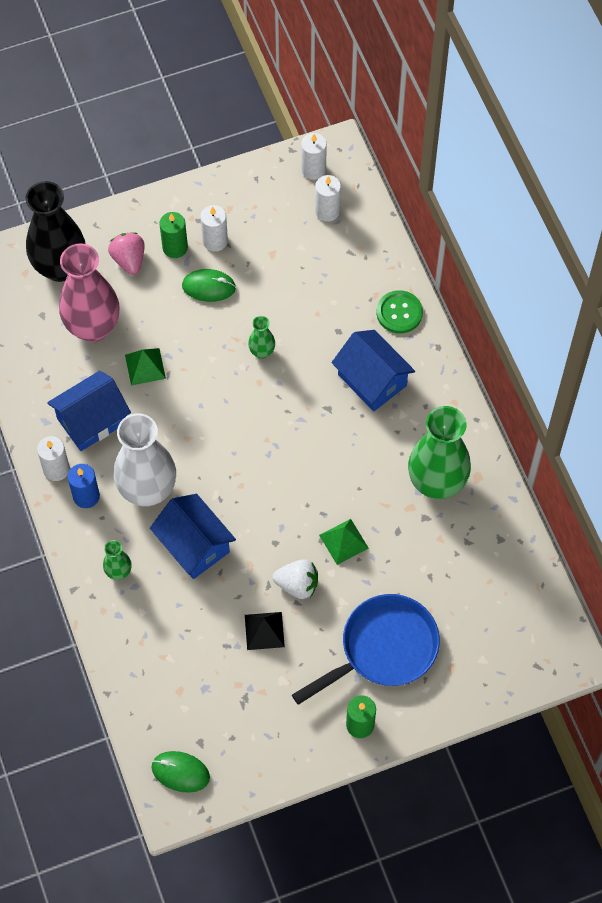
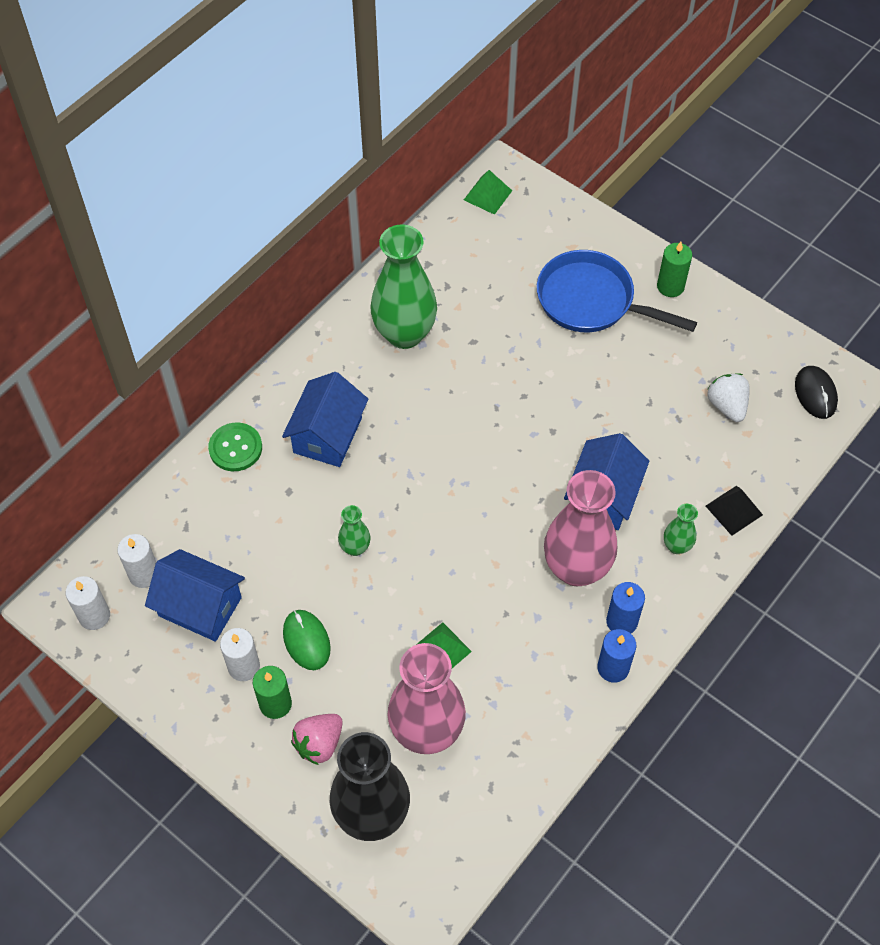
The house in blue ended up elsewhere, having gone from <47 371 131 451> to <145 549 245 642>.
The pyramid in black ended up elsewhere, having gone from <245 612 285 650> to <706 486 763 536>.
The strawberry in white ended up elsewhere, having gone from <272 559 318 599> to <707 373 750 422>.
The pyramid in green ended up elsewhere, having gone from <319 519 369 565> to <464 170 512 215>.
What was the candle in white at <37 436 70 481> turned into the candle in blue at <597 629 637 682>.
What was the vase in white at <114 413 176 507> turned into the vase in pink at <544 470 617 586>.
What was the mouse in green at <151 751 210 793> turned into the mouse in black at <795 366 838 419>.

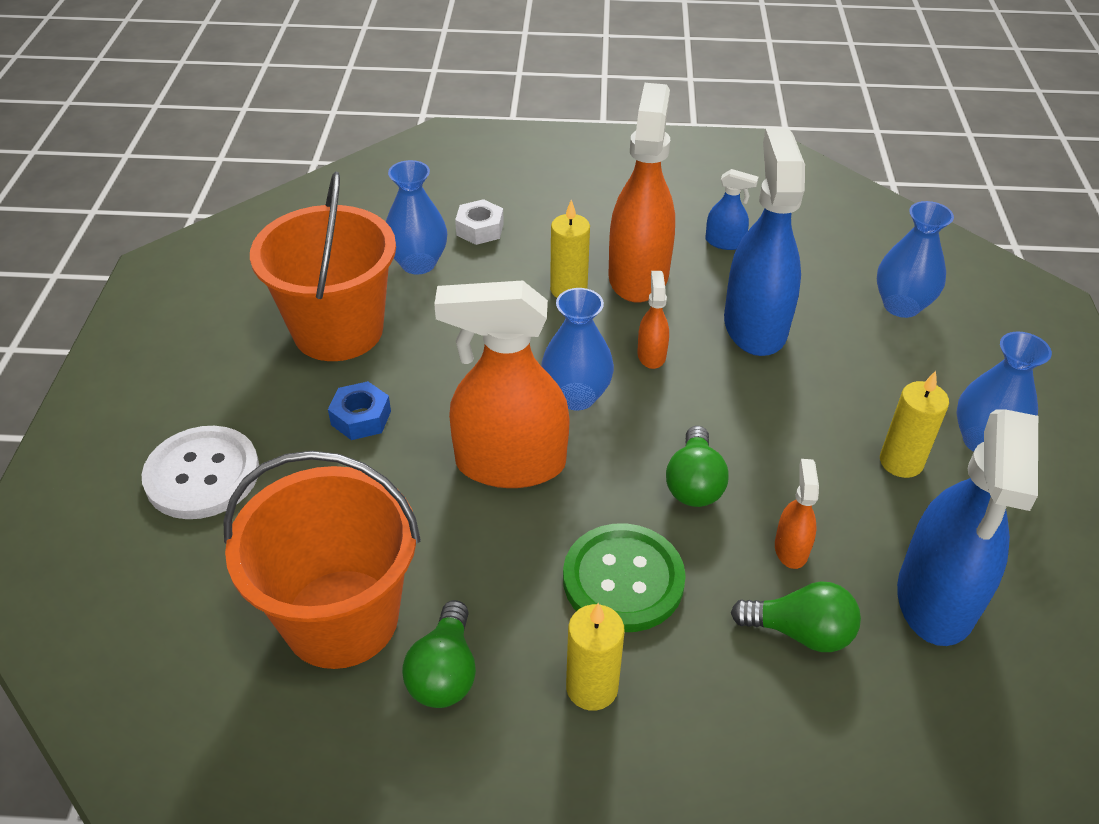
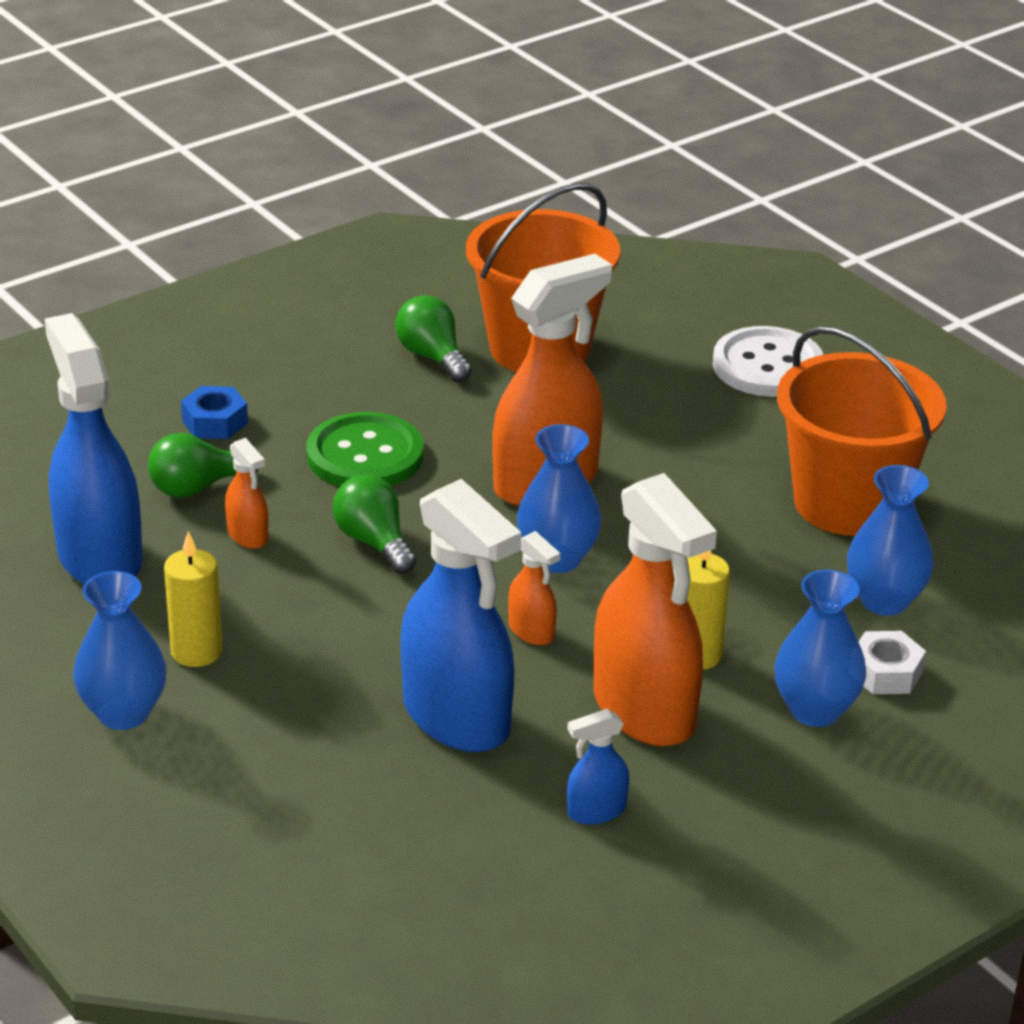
The second view lost the candle in yellow at <566 603 625 711>.
The nut in blue ended up elsewhere, having gone from <328 381 391 440> to <181 386 248 439>.
The vase in blue ended up elsewhere, having gone from <877 201 954 318> to <774 570 866 727>.

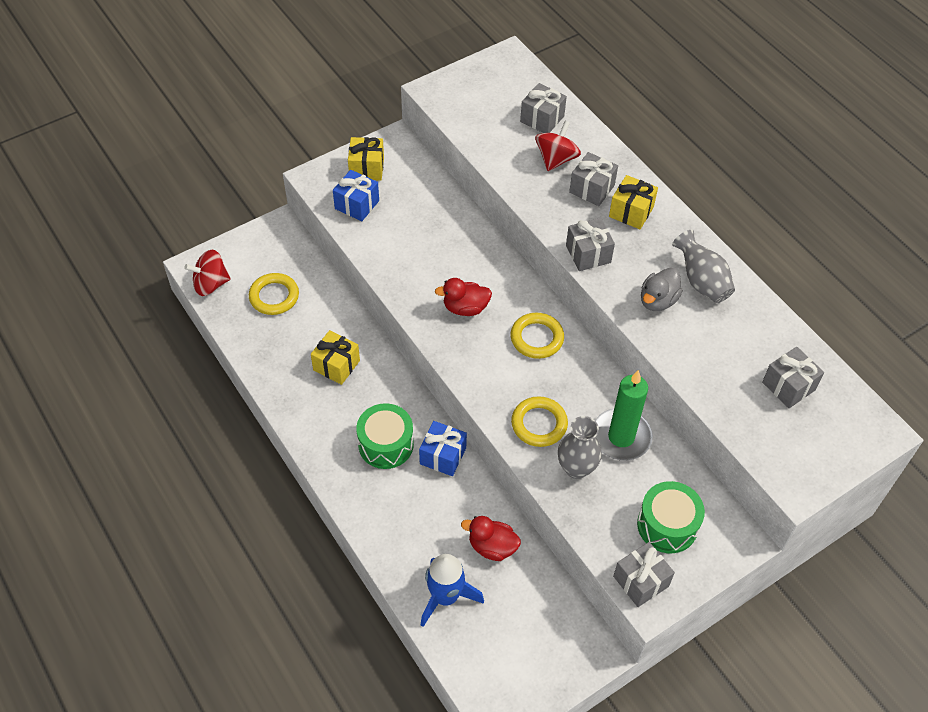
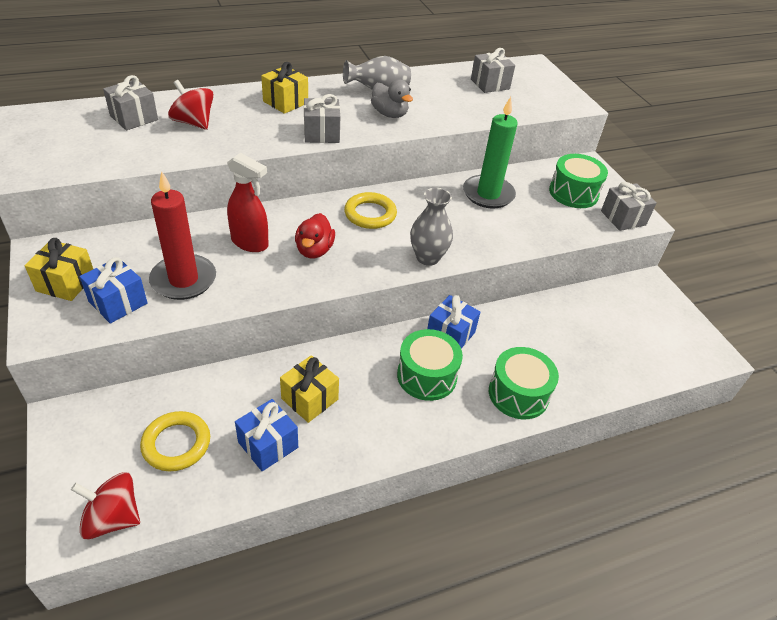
The second view lost the rocket in blue at <421 554 484 627>.
The second view lost the duck in red at <461 516 521 561>.
The second view lost the ring in yellow at <511 396 568 447>.
The second view lost the gift in grey at <569 152 618 206>.
The second view gained the candle in red at <149 171 216 300>.
The second view gained the spray bottle in red at <227 153 269 252>.
The second view gained the gift in blue at <235 399 298 471>.
The second view gained the drum in green at <489 347 559 419>.
The vase in grey ended up elsewhere, having gone from <558 416 602 479> to <410 188 453 266>.
The spinning top in red at <184 250 230 296> ended up facing another way, 105 degrees clockwise from before.

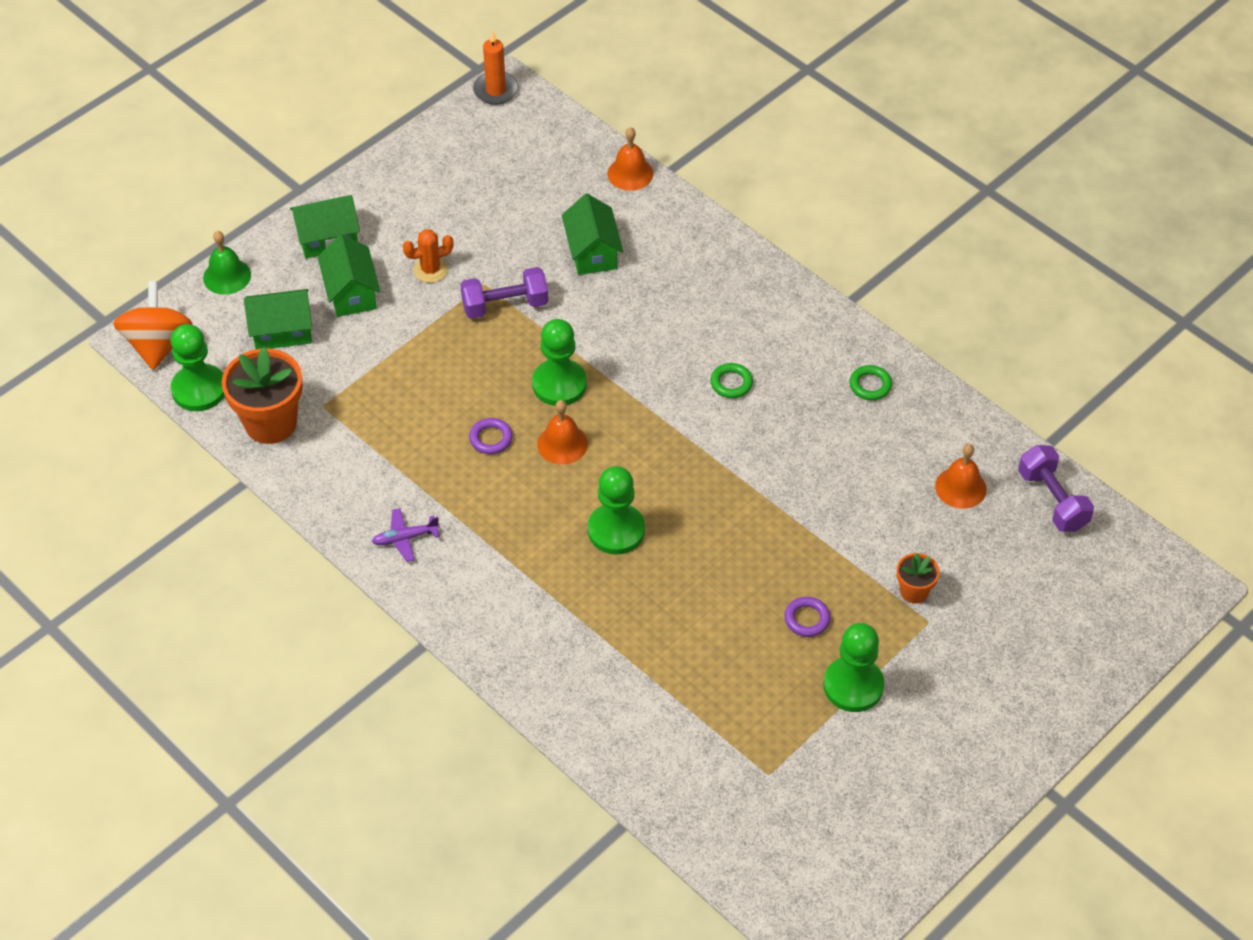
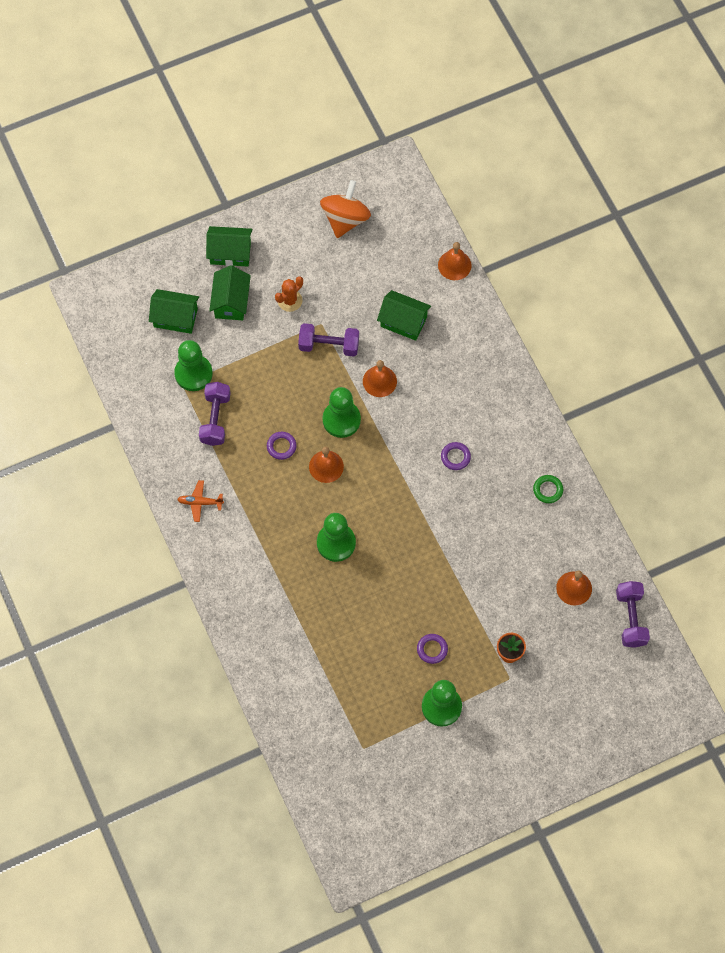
The second view lost the bell in green at <203 231 251 295>.
The second view lost the flower pot in orange at <222 347 303 444>.
The second view lost the candle in orange at <473 30 519 105>.
The second view gained the dumbbell in purple at <199 382 230 446>.
The second view gained the bell in orange at <363 360 397 397>.
The spinning top in orange ended up elsewhere, having gone from <113 281 193 370> to <320 180 371 238>.
The pawn in green ended up elsewhere, having gone from <171 324 225 411> to <174 340 213 391>.
What was the plane in purple at <372 508 440 562> turned into the plane in orange at <177 480 224 522>.
What was the ring in green at <710 363 753 398> turned into the ring in purple at <441 442 471 470>.
The cactus in orange at <403 229 454 283> ended up facing another way, 45 degrees counterclockwise from before.
The house in green at <562 194 623 275> ended up facing another way, 75 degrees counterclockwise from before.

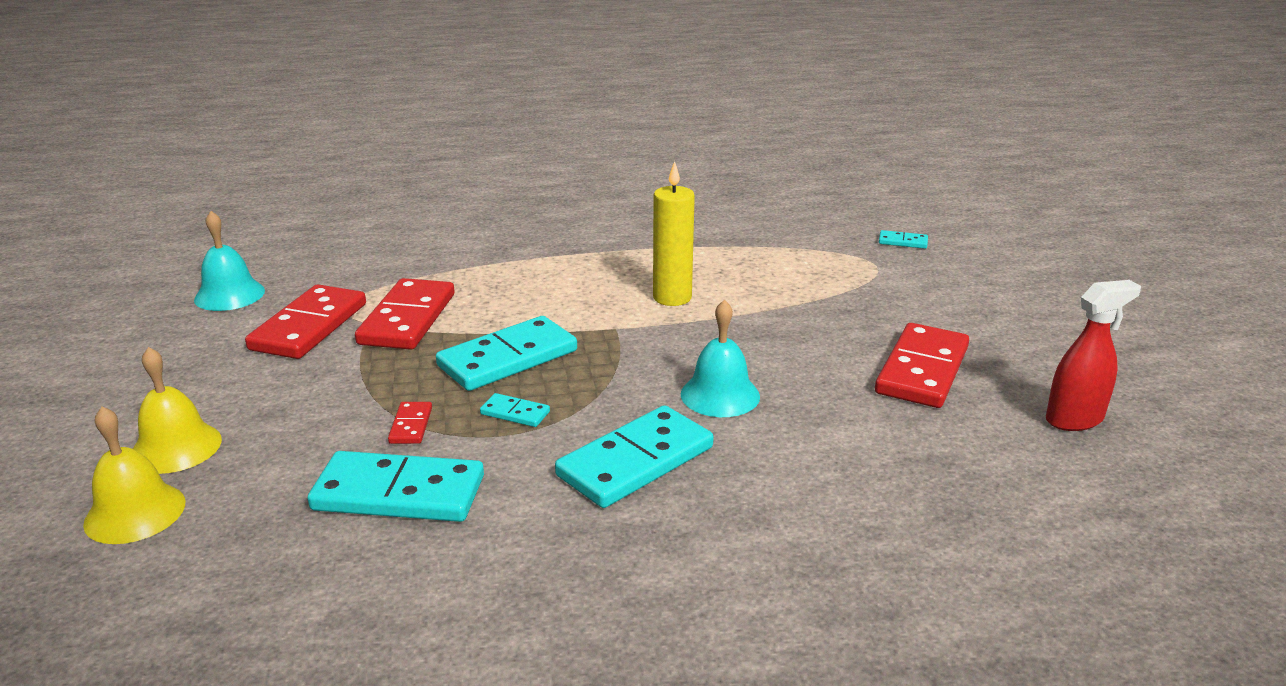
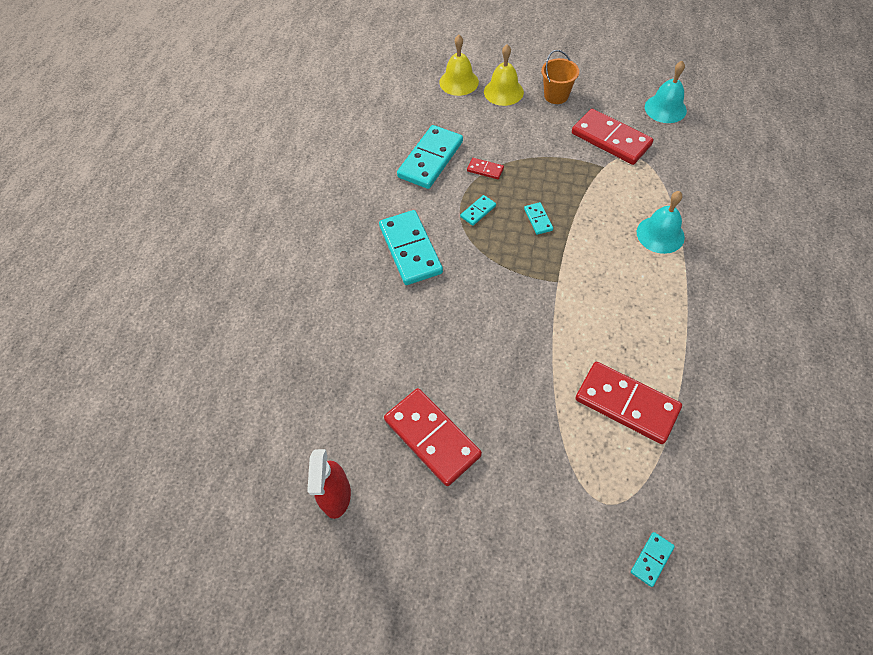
The second view lost the candle in yellow at <653 161 695 306>.
The second view gained the bucket in orange at <541 50 579 104>.
The domino in red ended up elsewhere, having gone from <355 278 455 350> to <576 362 682 444>.
The bell in turquoise ended up elsewhere, having gone from <681 300 760 417> to <637 191 685 254>.
The size of the domino in turquoise at <436 316 577 391> changed by a factor of 0.45.

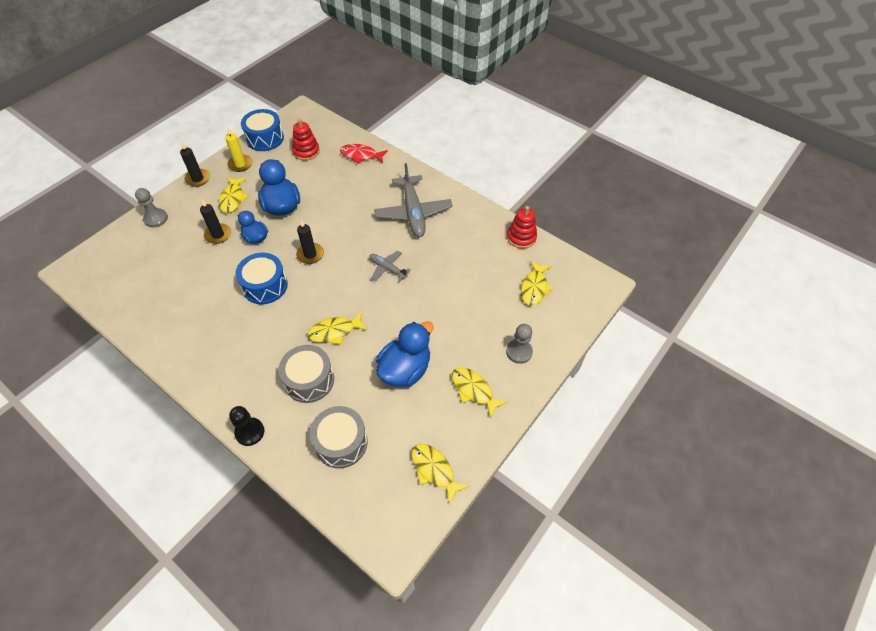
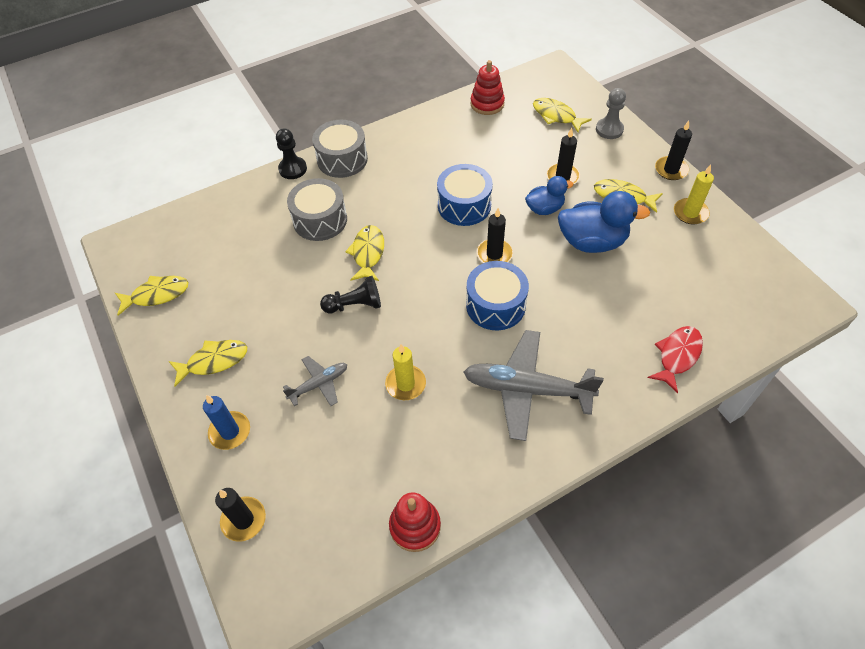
The second view lost the duck in blue at <376 321 434 387>.
The second view gained the candle in black at <215 488 266 542>.
The second view gained the pawn in black at <320 276 381 313>.
The second view gained the candle in yellow at <385 344 426 400>.
The drum in blue ended up elsewhere, having gone from <241 109 284 151> to <466 261 529 330>.
The stacking toy in red ended up elsewhere, having gone from <292 119 320 161> to <471 60 505 115>.
The drum in grey ended up elsewhere, having gone from <310 406 368 469> to <312 120 368 178>.
The plane in grey ended up elsewhere, having gone from <369 251 410 281> to <283 356 347 406>.
The fish in yellow ended up elsewhere, having gone from <521 261 553 305> to <533 98 592 132>.
Where the pawn in grey stood at <506 324 533 364>, the candle in blue came to stand at <203 395 250 450>.

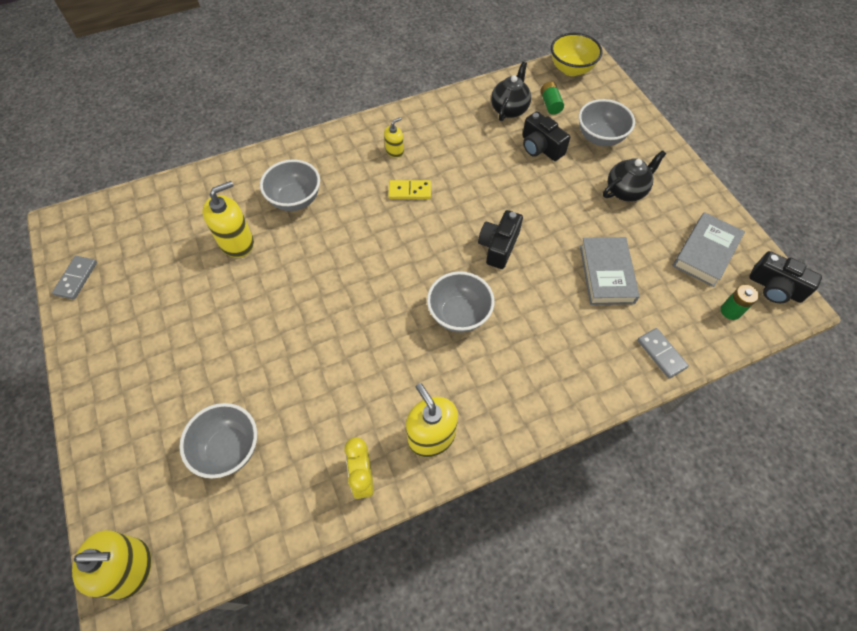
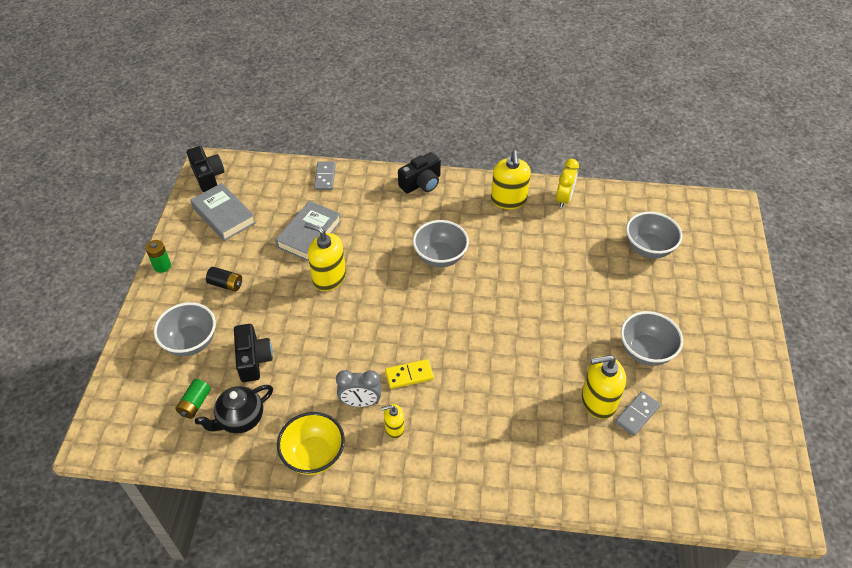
The second view gained the clock in grey at <336 370 382 407>.
The domino in grey ended up elsewhere, having gone from <52 256 97 300> to <615 391 661 436>.
The soap dispenser in yellow ended up elsewhere, having gone from <72 530 152 599> to <304 223 346 291>.
The bowl in grey ended up elsewhere, having gone from <260 159 320 211> to <621 311 683 366>.
The camera in black ended up elsewhere, having gone from <478 210 523 269> to <398 152 441 194>.
The bowl in yellow ended up elsewhere, having gone from <551 33 603 76> to <277 412 345 475>.
The battery in green ended up elsewhere, having gone from <721 285 759 320> to <146 240 171 273>.
Where the teapot in black stood at <603 150 666 202>, the battery in black came to stand at <206 267 242 292>.
The domino in yellow at <388 180 431 199> ended up facing another way, 45 degrees counterclockwise from before.
The book in grey at <673 212 745 287> ended up facing another way, 75 degrees clockwise from before.

